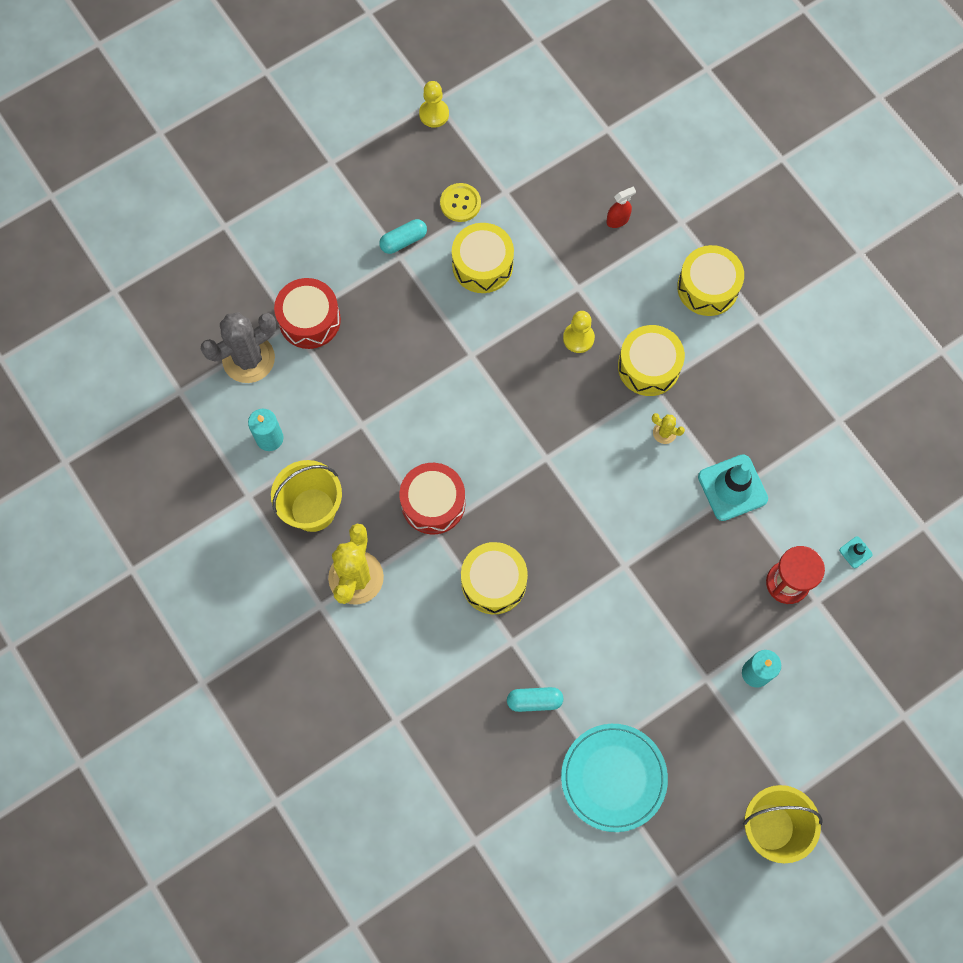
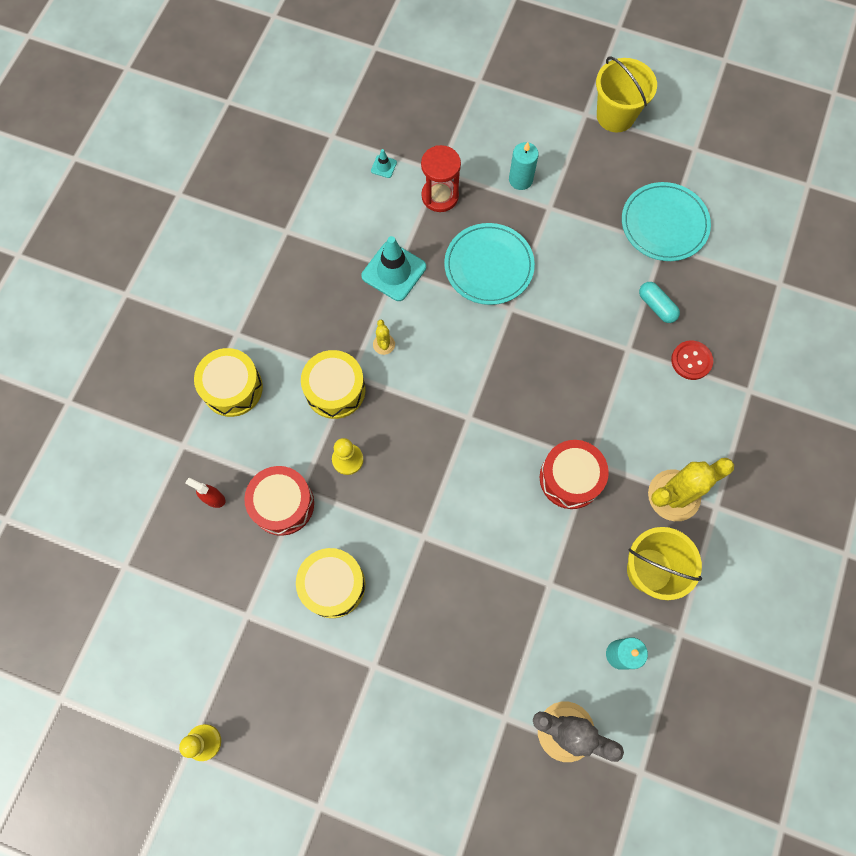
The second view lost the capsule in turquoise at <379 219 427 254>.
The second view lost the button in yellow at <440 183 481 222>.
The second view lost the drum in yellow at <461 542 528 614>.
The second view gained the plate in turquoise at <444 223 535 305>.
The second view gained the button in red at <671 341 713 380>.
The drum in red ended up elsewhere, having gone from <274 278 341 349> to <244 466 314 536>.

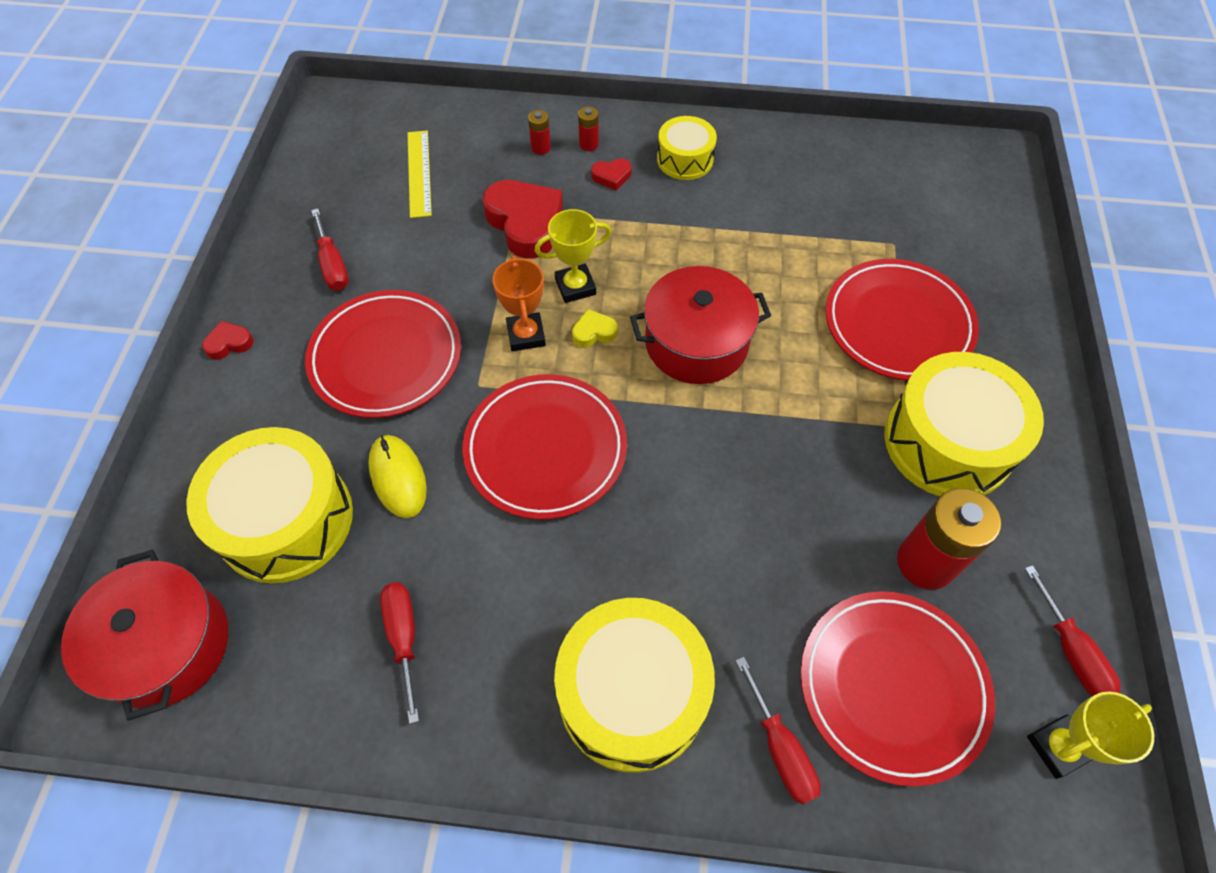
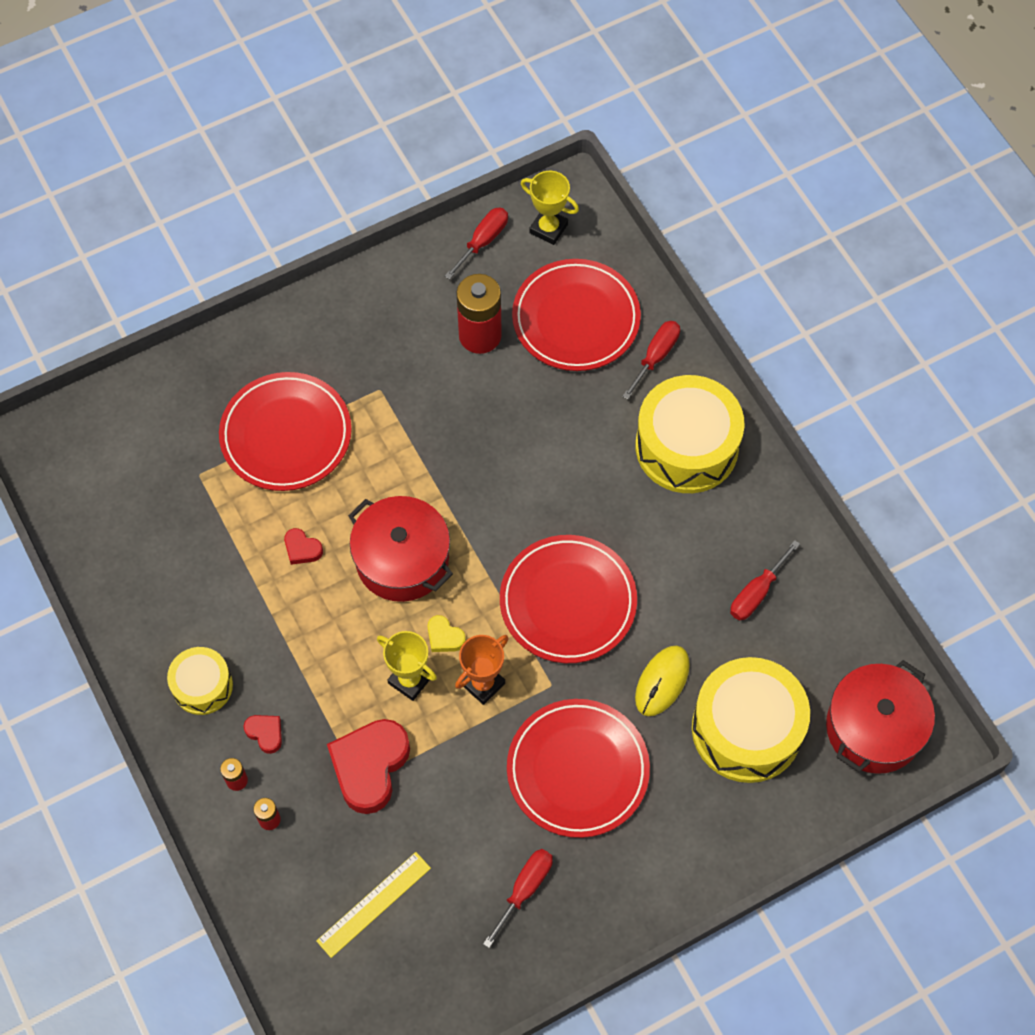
The second view lost the drum in yellow at <884 352 1044 496>.
The heart in red ended up elsewhere, having gone from <202 321 253 360> to <284 528 323 565>.

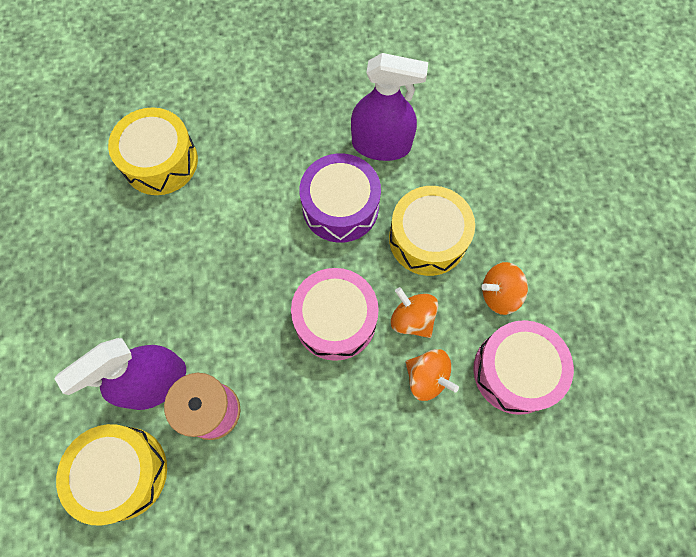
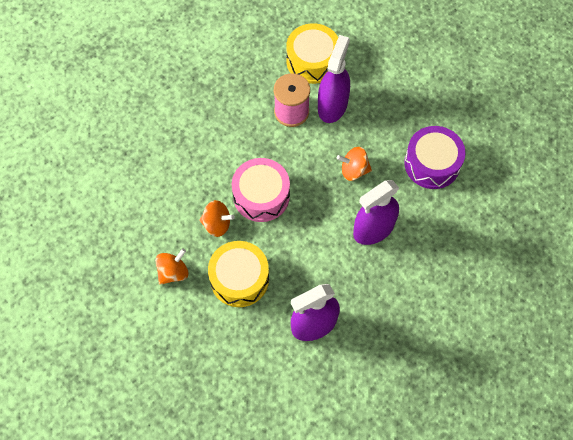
The second view lost the drum in yellow at <108 108 198 195>.
The second view lost the drum in pink at <473 320 574 415>.
The second view gained the spray bottle in purple at <353 180 399 245>.
The drum in purple ended up elsewhere, having gone from <299 153 381 243> to <404 126 466 189>.
The spinning top in orange ended up elsewhere, having gone from <405 349 459 401> to <337 147 372 181>.

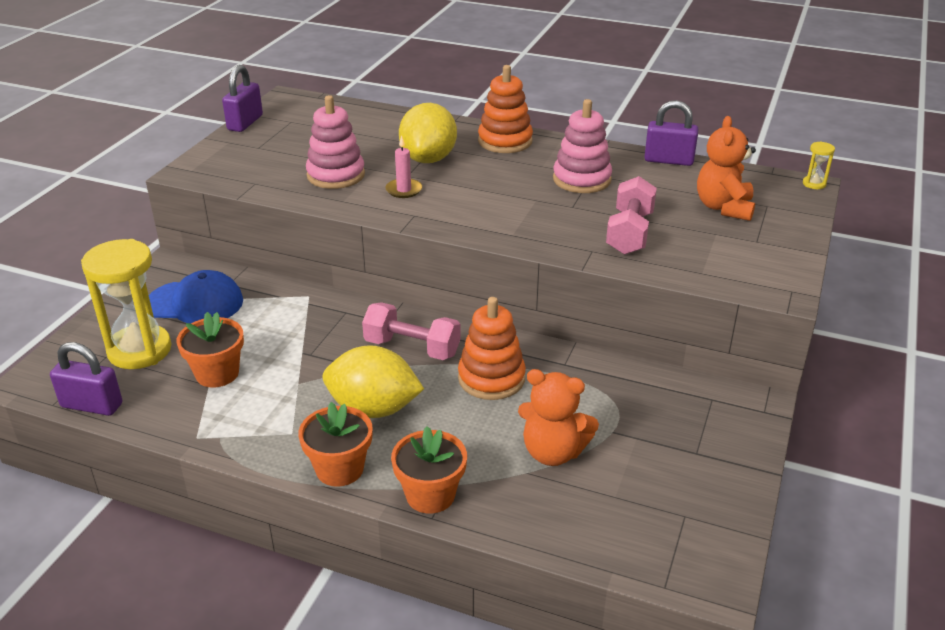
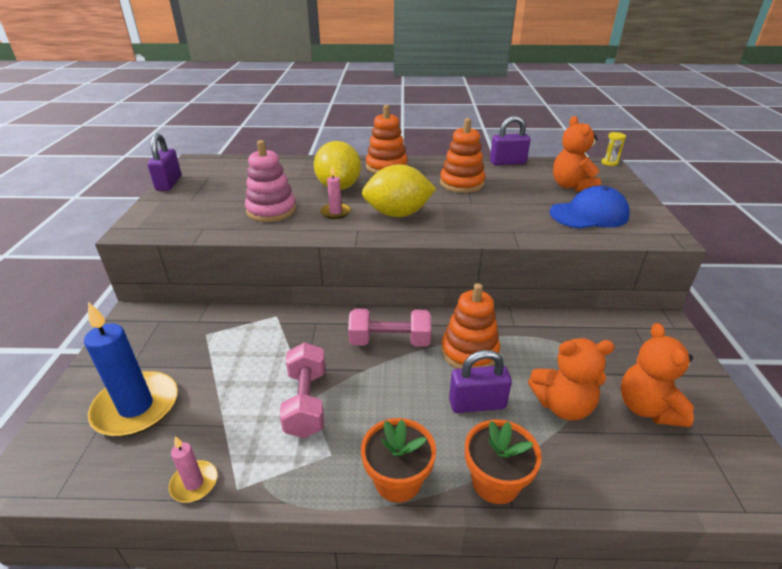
The second view lost the flower pot in orange at <177 312 244 387>.
The second view gained the candle in pink at <169 436 217 503>.
The second view gained the teddy bear in orange at <621 323 694 427>.
The padlock in purple ended up elsewhere, having gone from <50 342 122 416> to <449 350 512 413>.
The cap in blue ended up elsewhere, having gone from <149 270 243 324> to <550 186 630 229>.
The lemon in yellow ended up elsewhere, having gone from <323 345 424 418> to <362 164 436 217>.
The dumbbell in pink ended up elsewhere, having gone from <606 176 657 255> to <279 342 325 438>.
Where the hourglass in yellow stood at <81 239 171 369>, the candle in blue came to stand at <84 302 178 437>.
What was the stacking toy in pink at <553 99 612 193> turned into the stacking toy in orange at <440 118 486 193>.

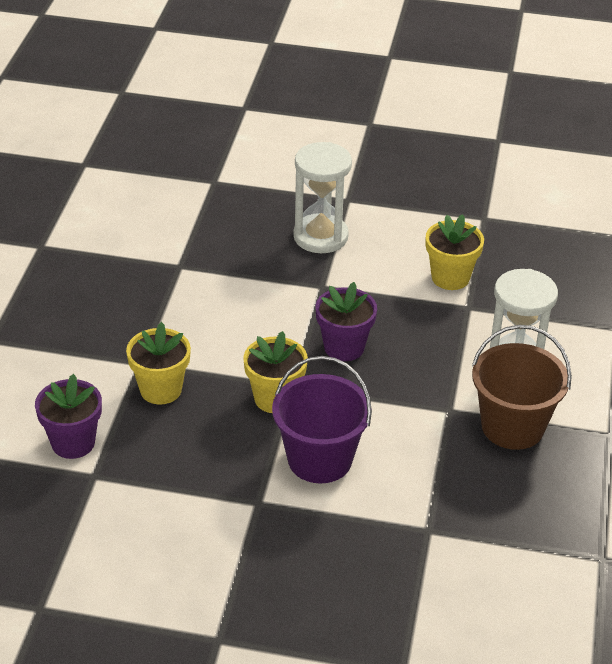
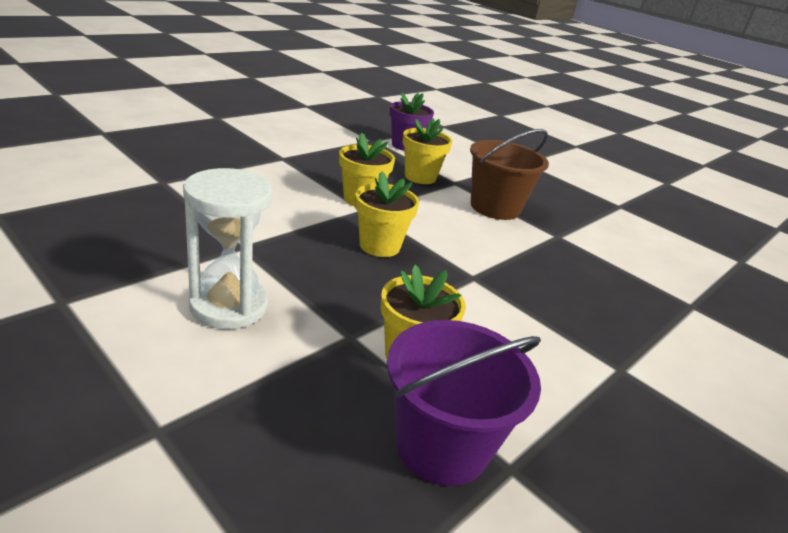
The second view lost the hourglass in white at <293 142 352 253>.
The bucket in purple ended up elsewhere, having gone from <272 356 372 483> to <387 320 541 486>.
The bucket in brown ended up elsewhere, having gone from <472 325 572 450> to <470 129 549 220>.
What was the flower pot in purple at <315 282 377 361> turned into the flower pot in yellow at <355 171 419 257>.

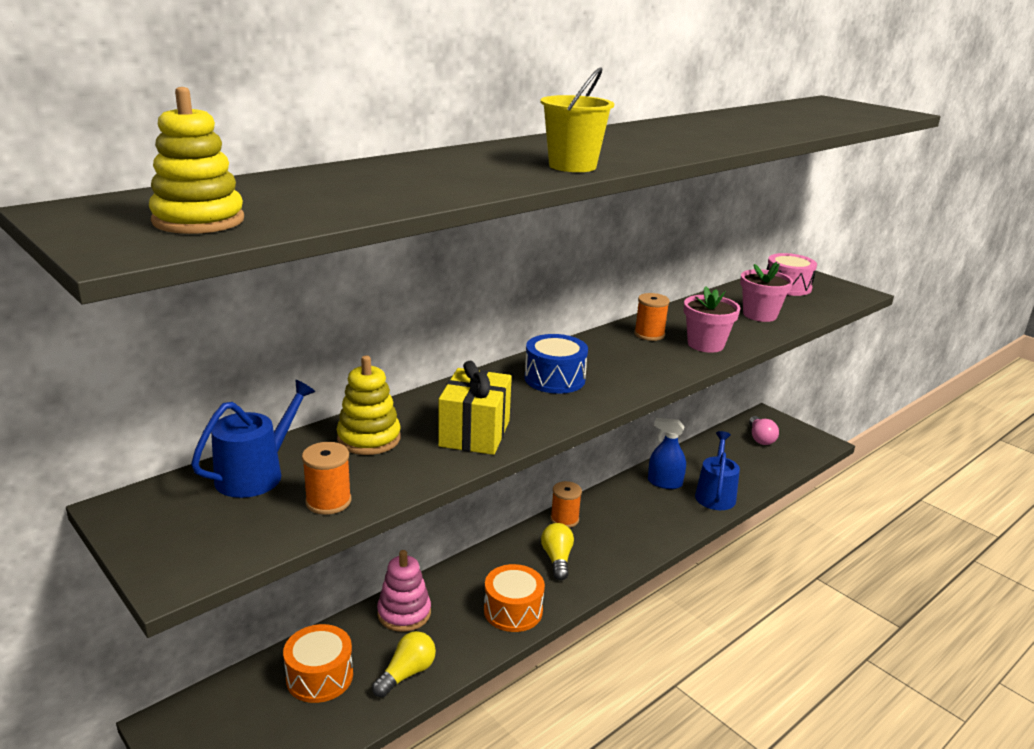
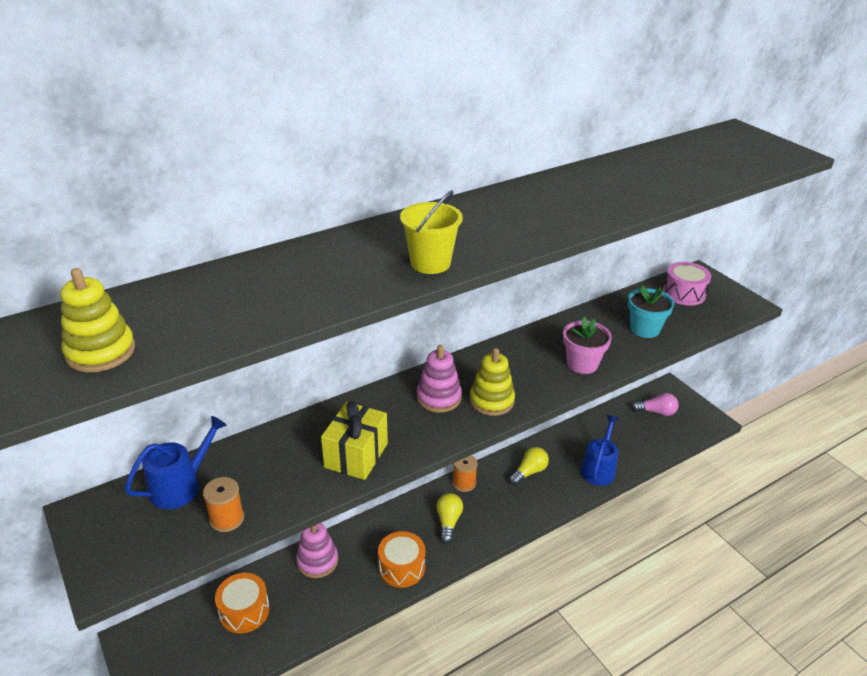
The second view lost the spool in orange at <634 293 670 341>.
The second view lost the spray bottle in blue at <648 418 686 489>.
The stacking toy in yellow ended up elsewhere, having gone from <337 355 401 455> to <470 348 515 416>.
The light bulb in yellow ended up elsewhere, having gone from <372 631 436 697> to <509 447 549 485>.
Where the drum in blue stood at <525 334 588 394>, the stacking toy in pink came to stand at <417 345 462 412>.
What was the flower pot in pink at <740 262 793 322> turned into the flower pot in turquoise at <628 286 674 338>.
The light bulb in pink at <749 416 779 445> ended up facing another way, 90 degrees counterclockwise from before.

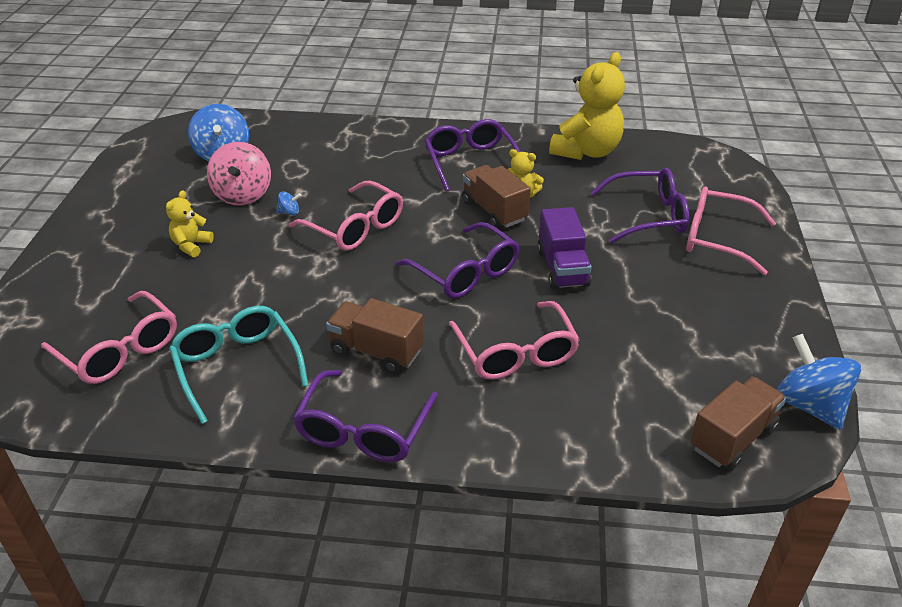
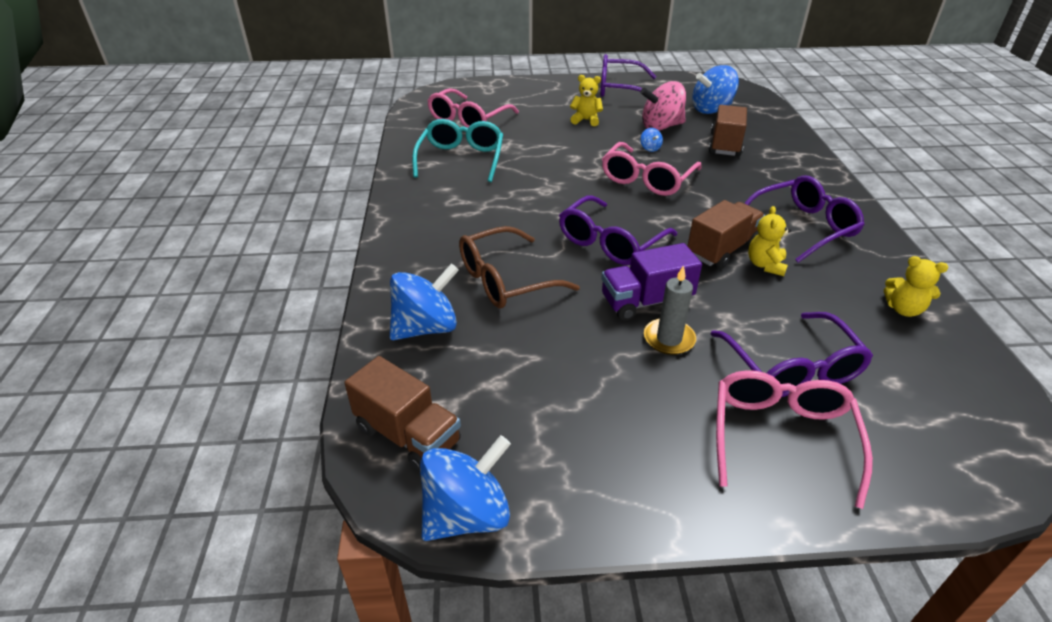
The second view gained the spinning top in blue at <390 263 459 340>.
The second view gained the candle in grey at <644 265 696 355>.
The glasses in purple ended up elsewhere, having gone from <293 370 438 462> to <600 54 656 97>.
The truck in brown ended up elsewhere, having gone from <326 298 424 374> to <709 105 747 157>.
What was the glasses in pink at <449 301 580 380> turned into the glasses in brown at <459 226 580 308>.
The glasses in turquoise at <169 306 309 424> ended up facing another way, 45 degrees counterclockwise from before.
The size of the teddy bear in yellow at <549 52 625 160> changed by a factor of 0.49.

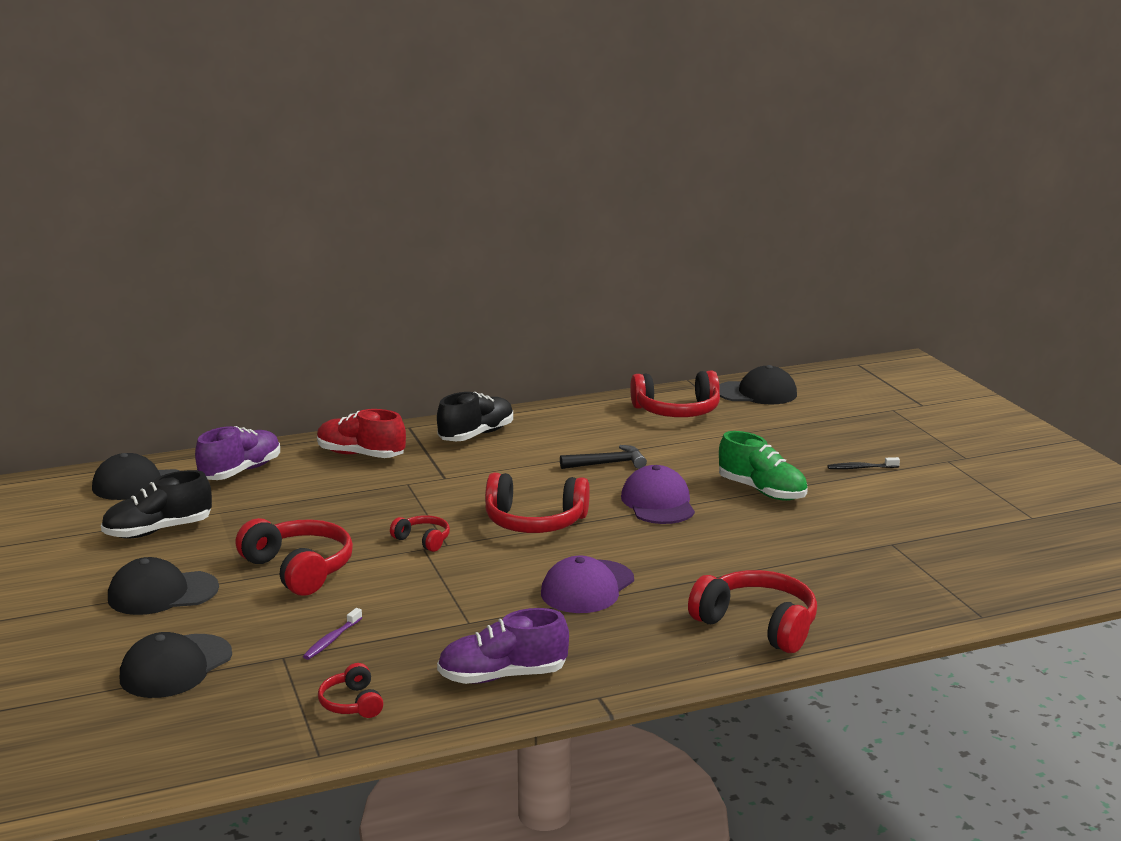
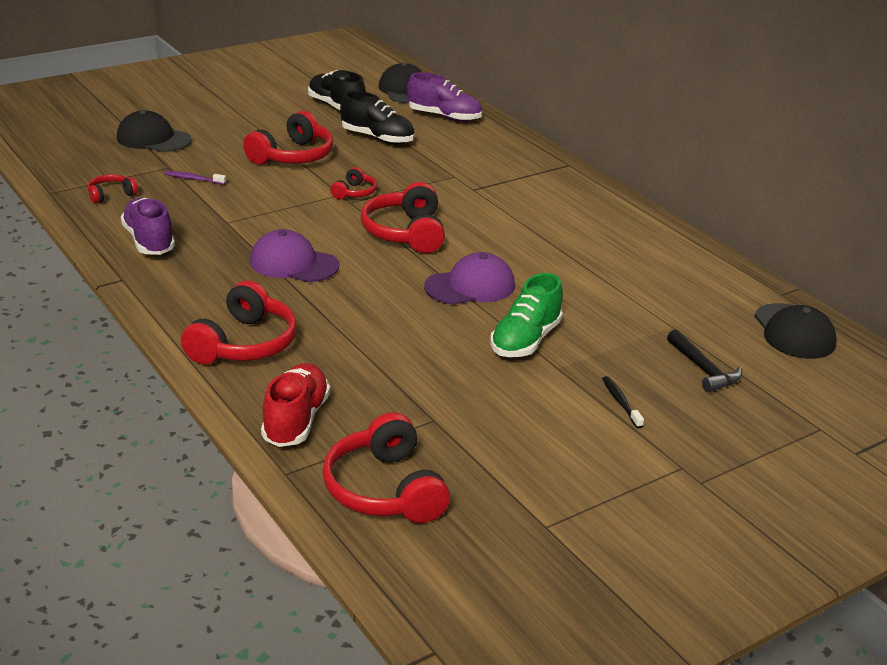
The second view lost the cap in black at <108 557 219 615>.
The shoe in red ended up elsewhere, having gone from <317 409 406 458> to <261 363 330 447>.
The shoe in black ended up elsewhere, having gone from <437 392 513 441> to <340 91 415 144>.
The hammer in black ended up elsewhere, having gone from <560 445 647 469> to <667 329 742 393>.
The headphones in red ended up elsewhere, having gone from <630 371 720 417> to <322 412 450 523>.

